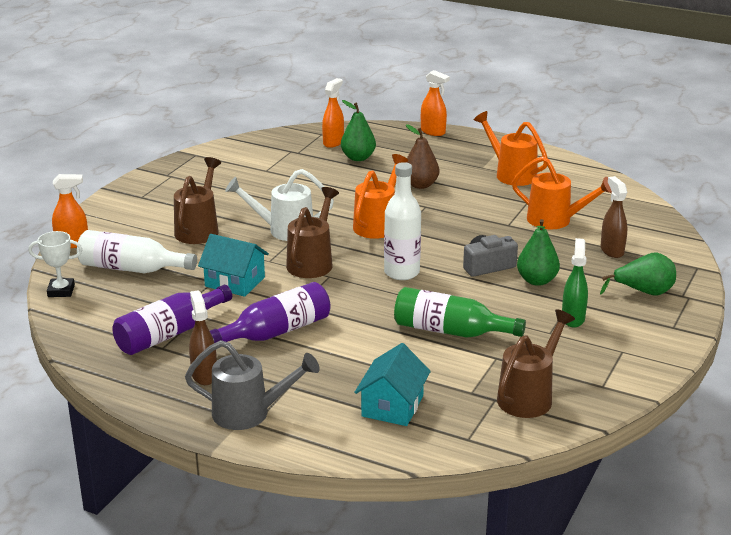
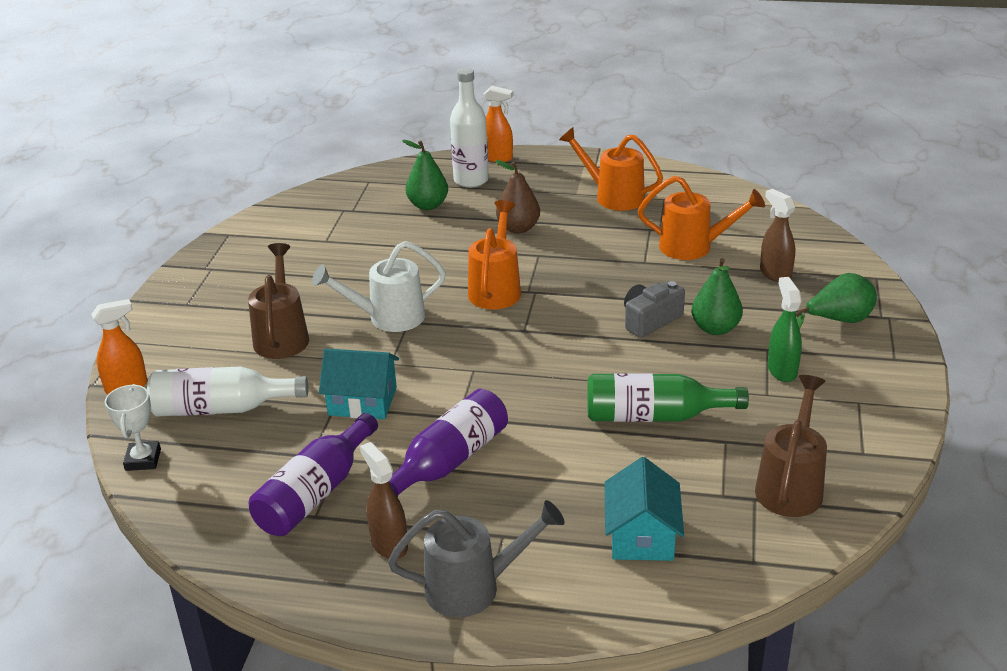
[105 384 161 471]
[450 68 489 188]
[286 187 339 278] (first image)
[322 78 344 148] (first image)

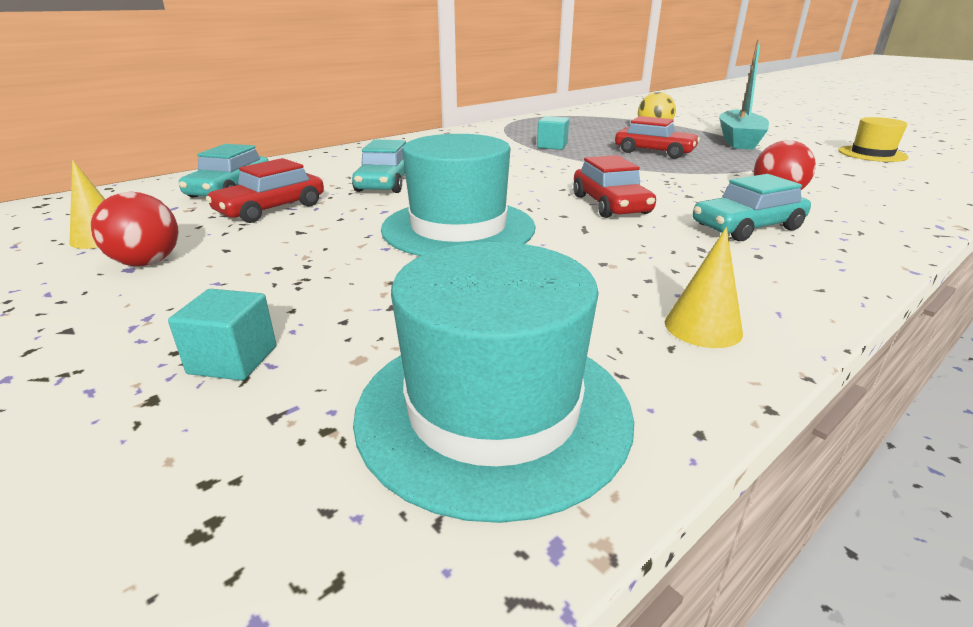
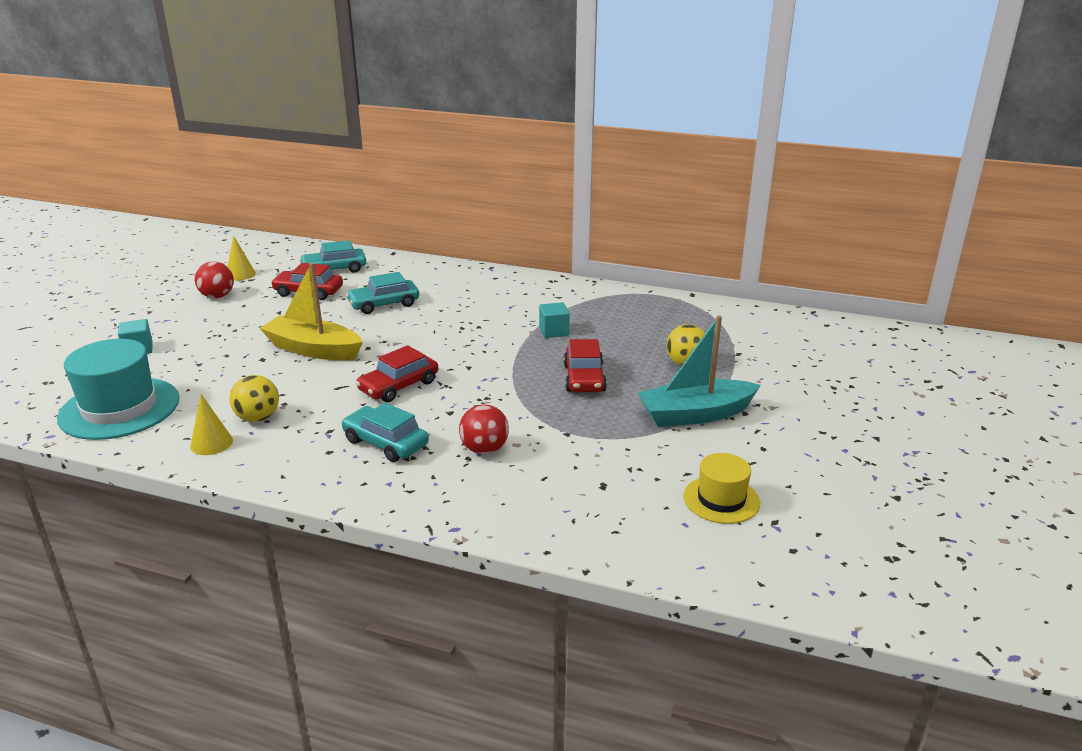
[230 375 279 422]
[260 263 363 360]

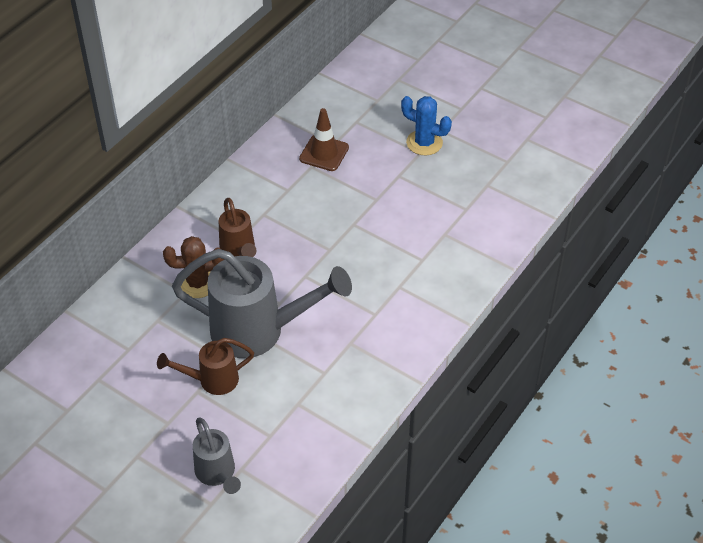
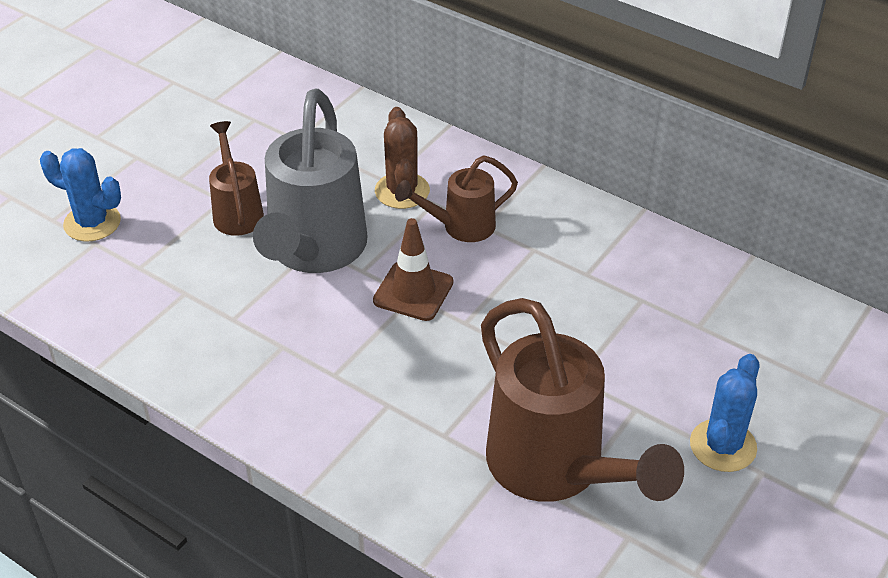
[40 148 121 241]
[373 218 453 321]
[481 298 684 502]

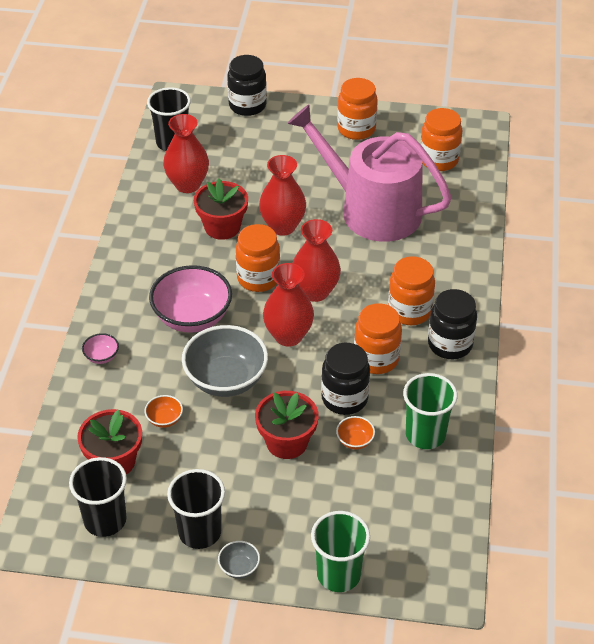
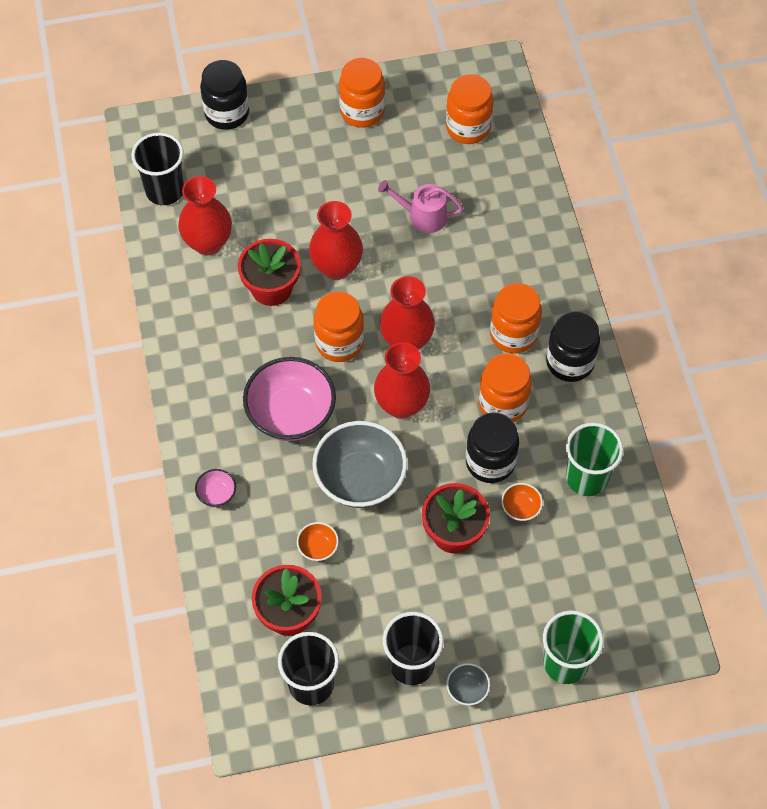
[378 180 463 233]

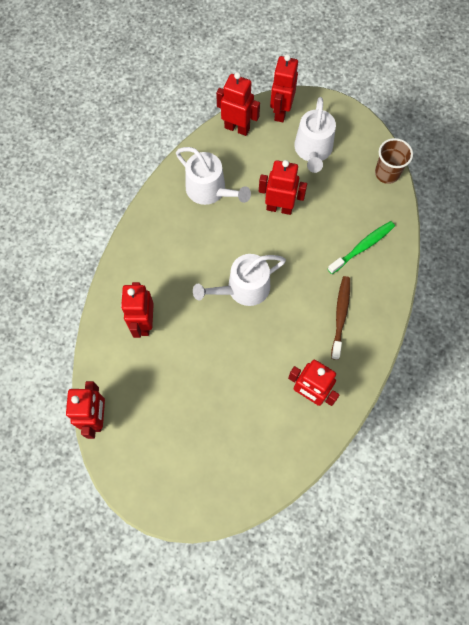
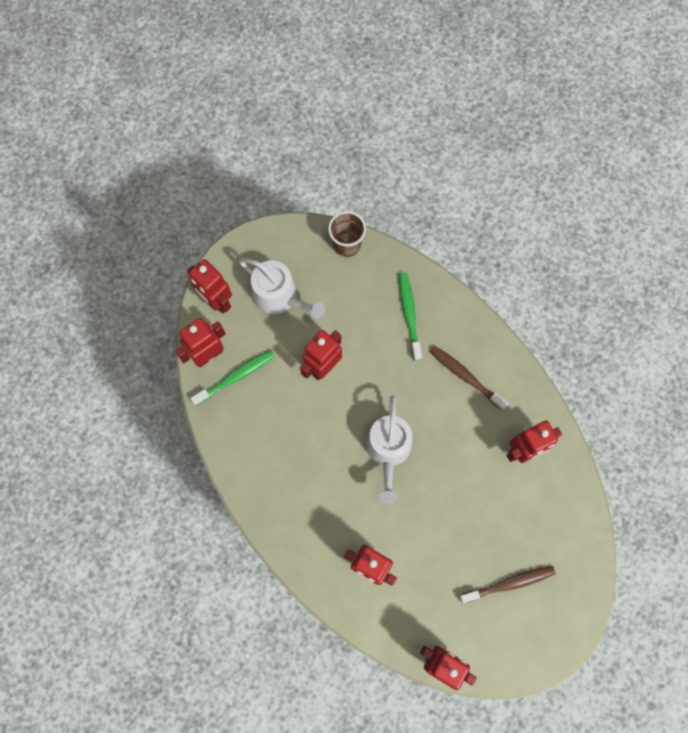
[190 350 275 406]
[459 566 556 604]
[176 147 251 205] (first image)

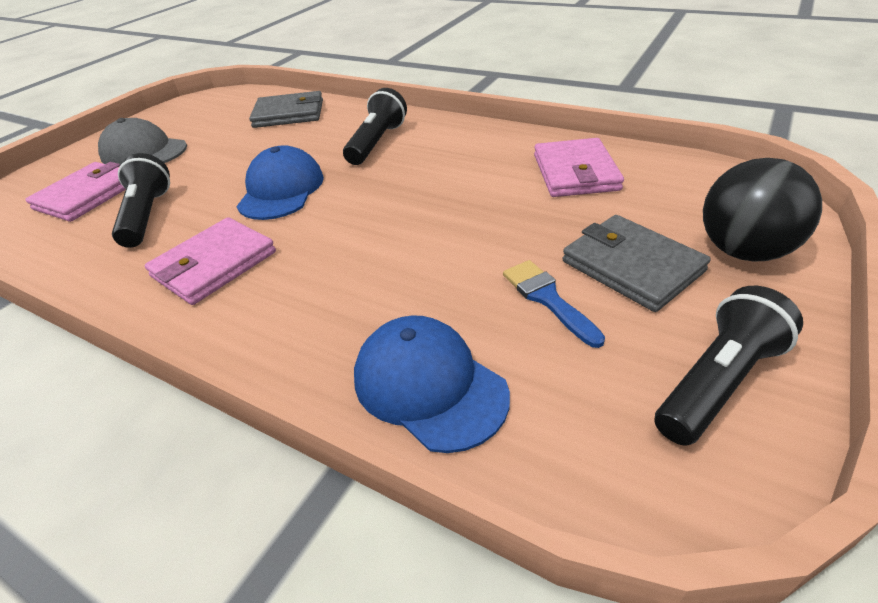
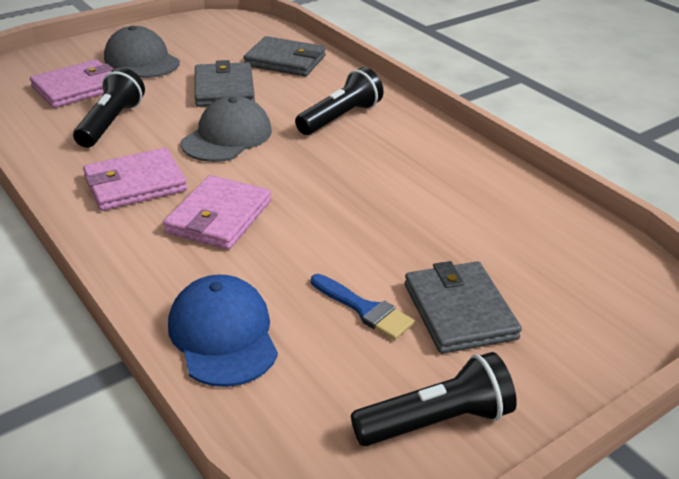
[163 175 271 250]
[181 96 272 162]
[195 60 255 107]
[311 274 415 340]
[703 158 822 262] (first image)

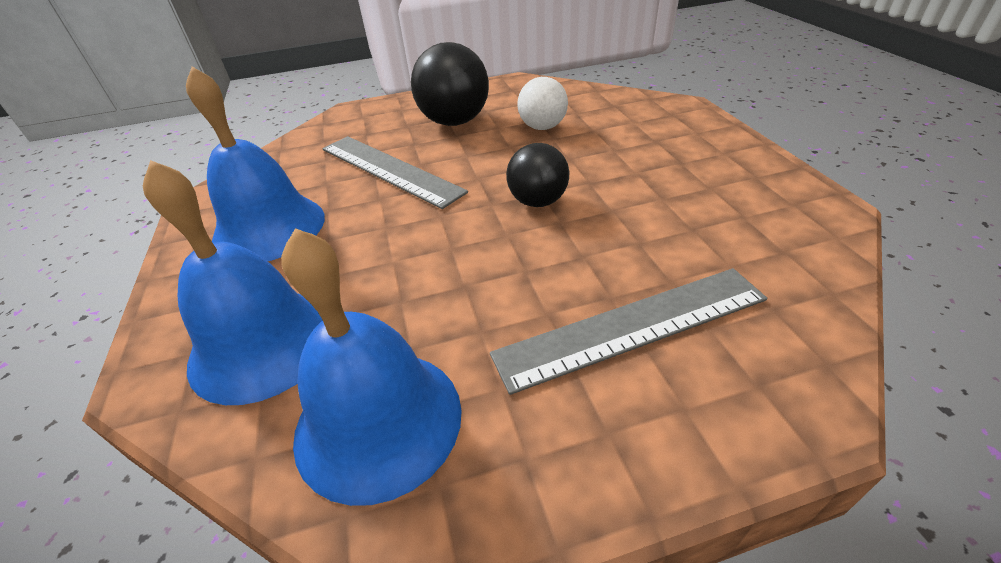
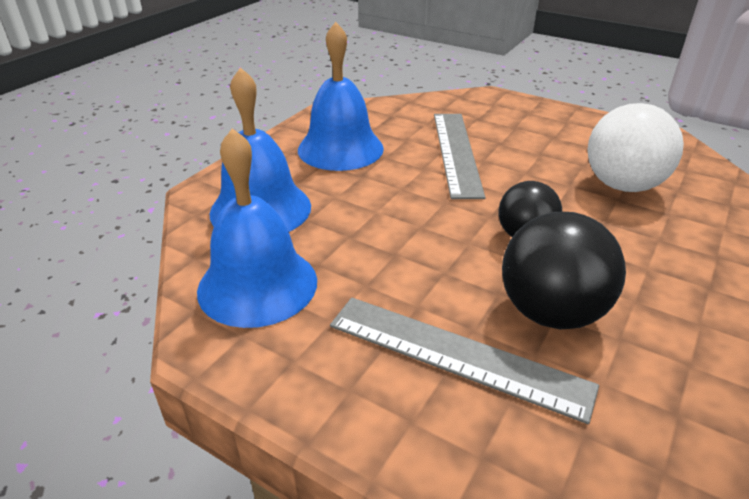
[502 212 626 330]
[587 103 684 192]

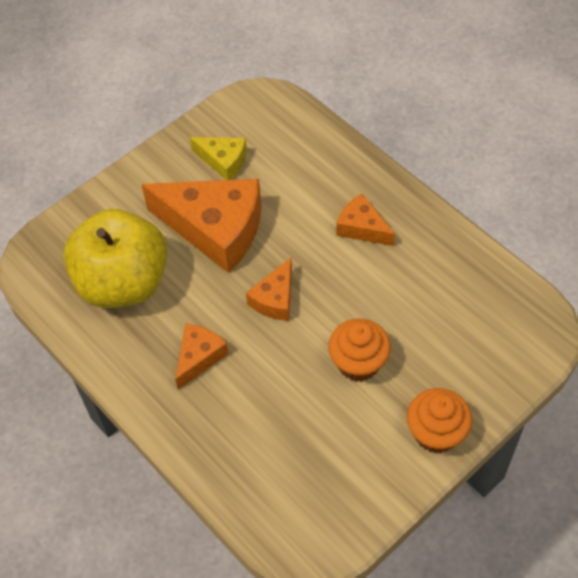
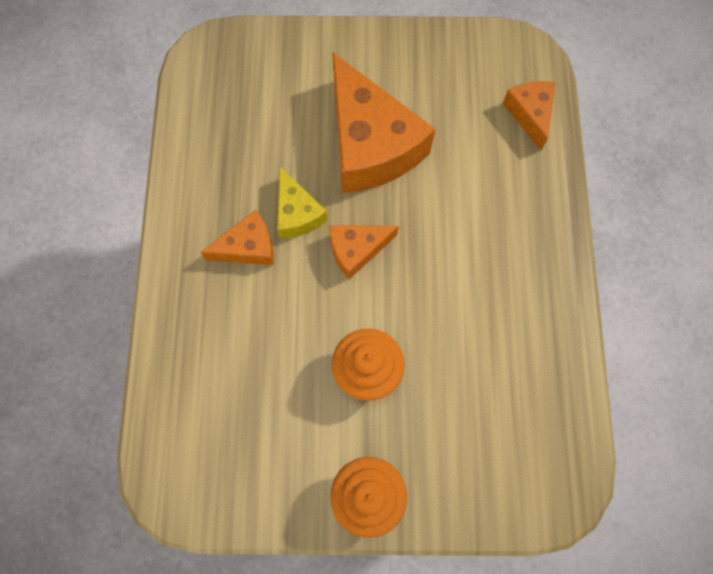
[277 167 328 238]
[502 81 555 150]
[63 209 167 308] (first image)

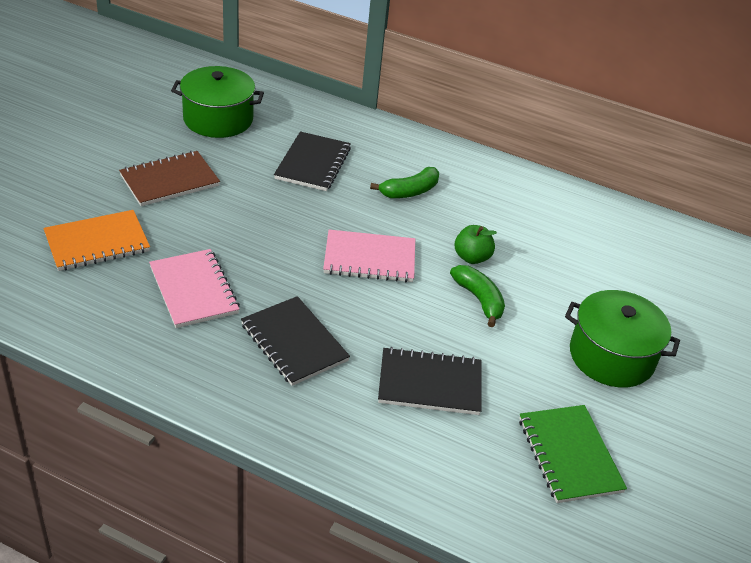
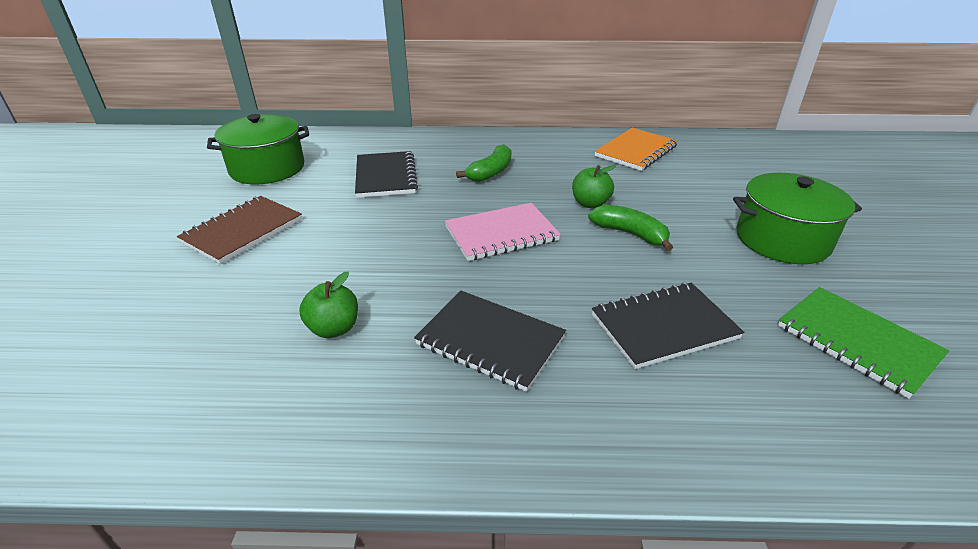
[299 272 358 338]
[595 128 678 171]

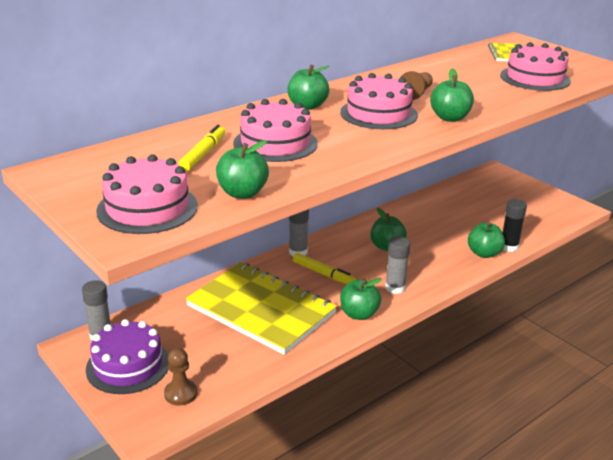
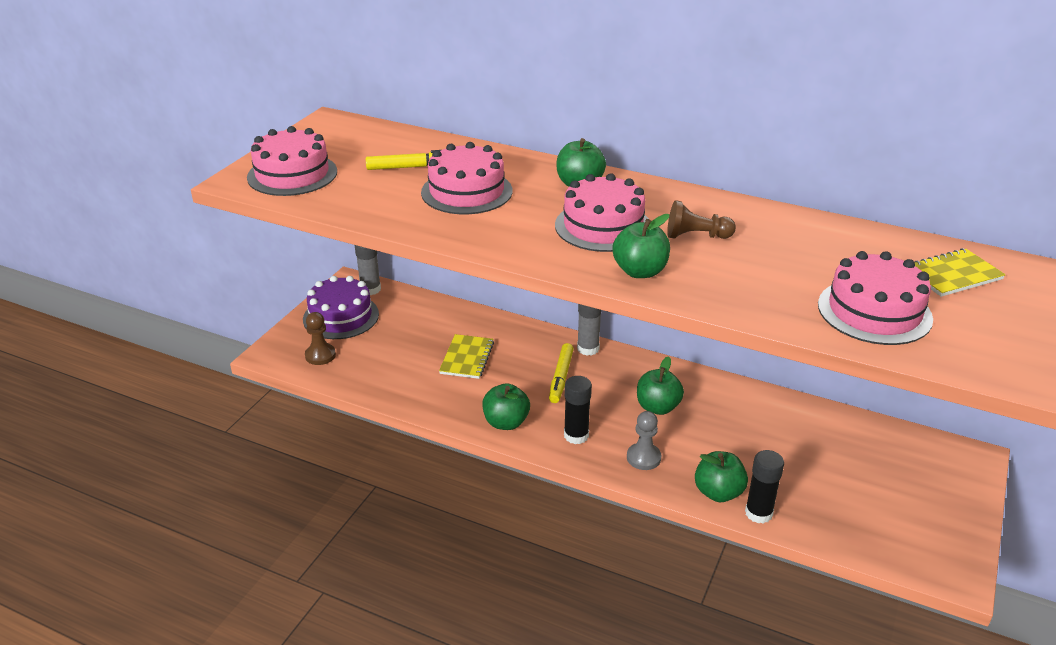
[439 334 494 379]
[564 376 592 444]
[627 411 661 470]
[216 140 269 199] (first image)

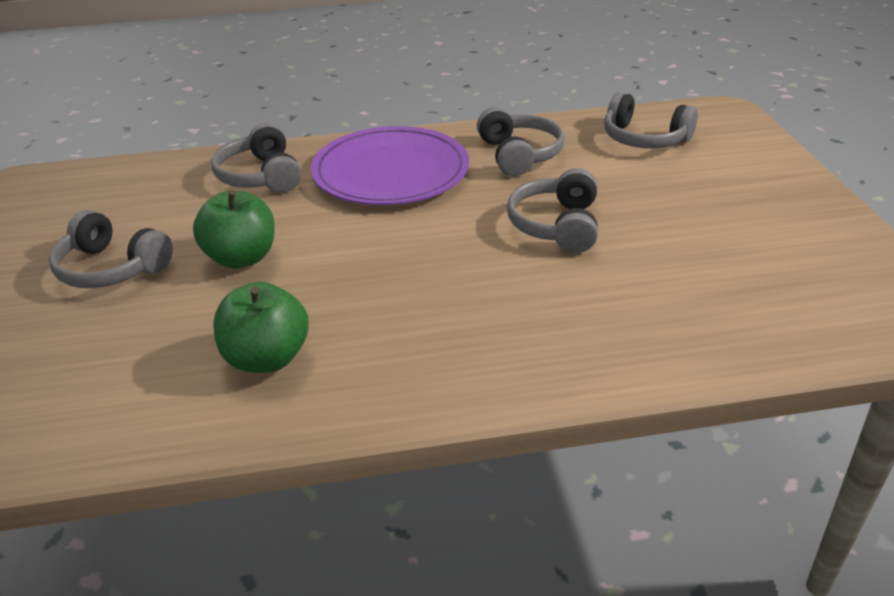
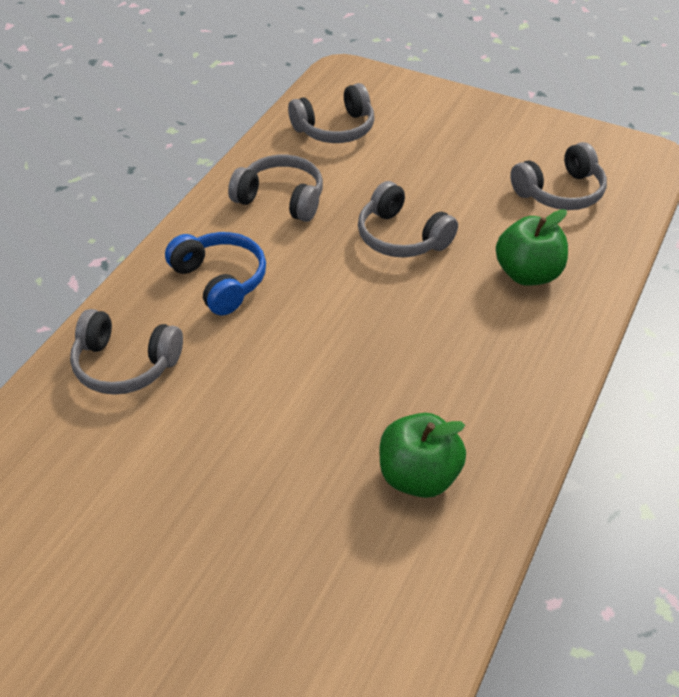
[165 232 266 316]
[496 209 568 286]
[510 142 607 210]

